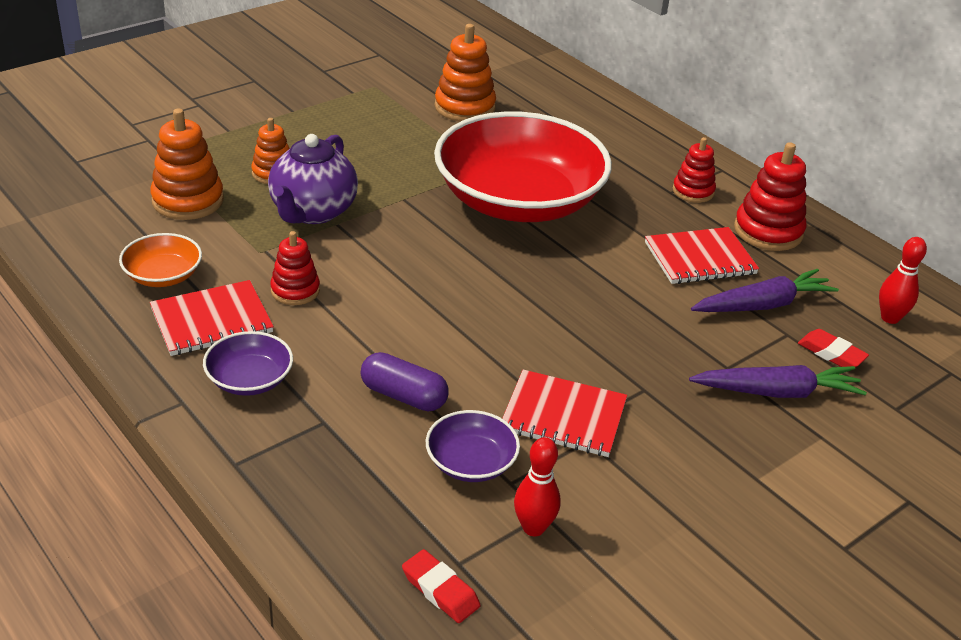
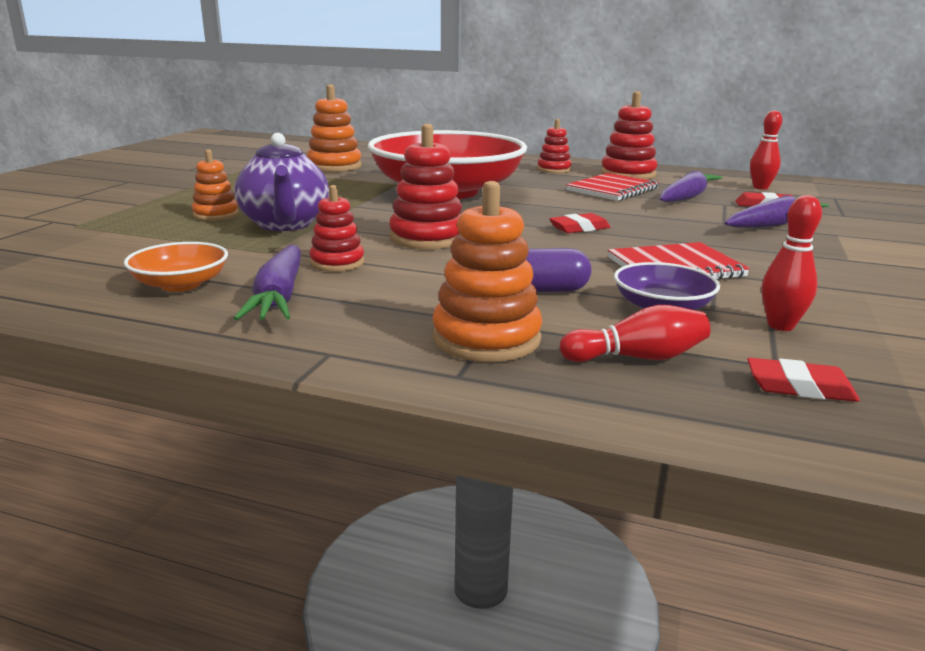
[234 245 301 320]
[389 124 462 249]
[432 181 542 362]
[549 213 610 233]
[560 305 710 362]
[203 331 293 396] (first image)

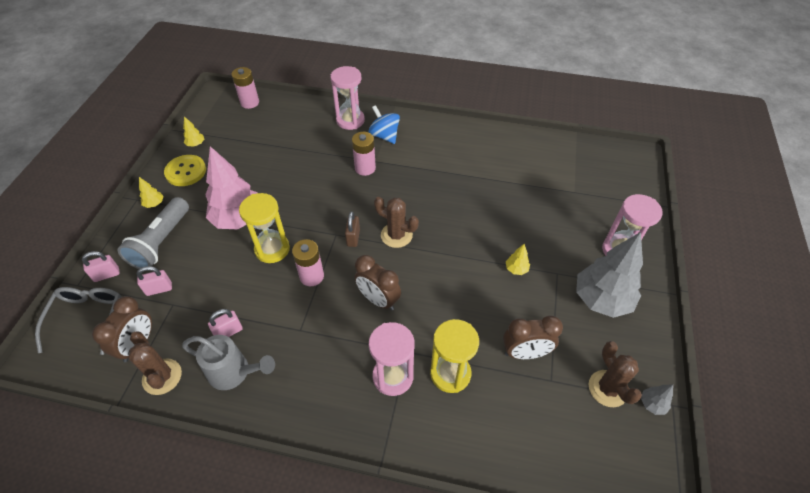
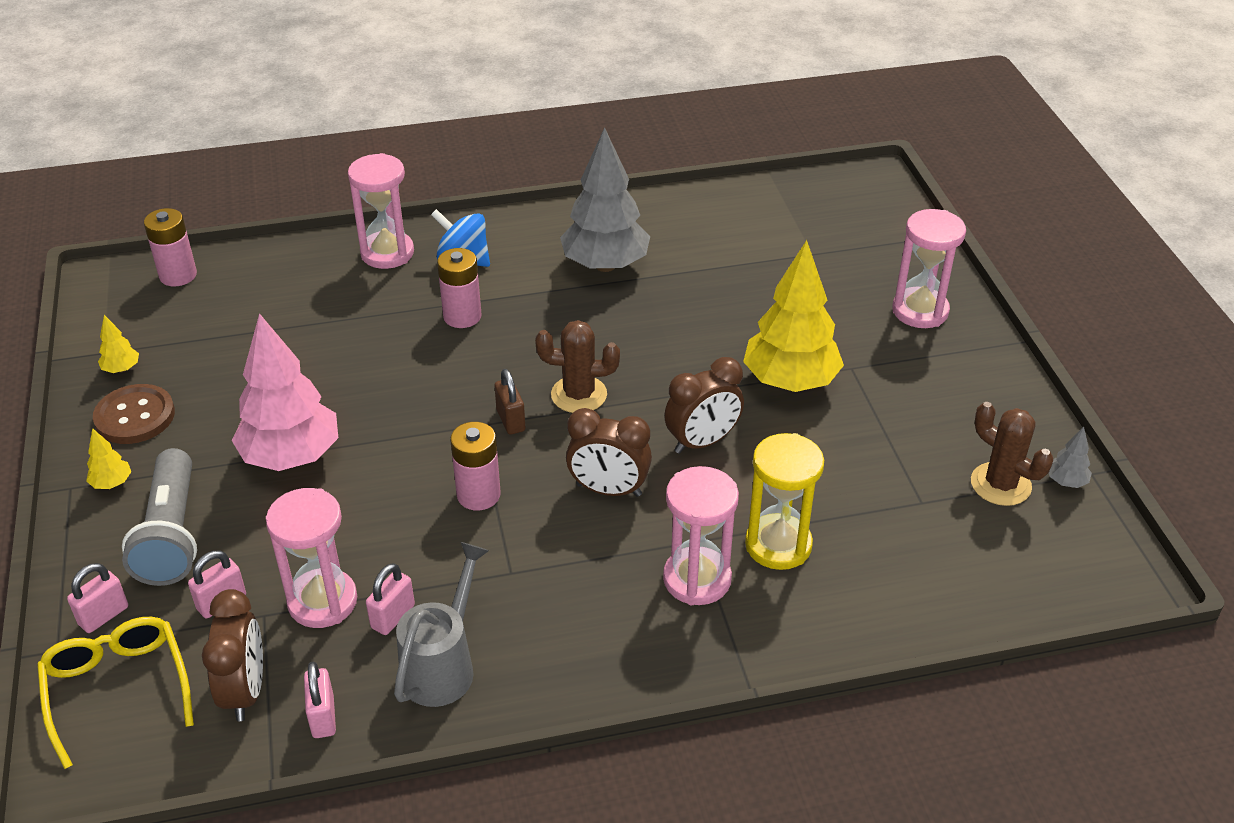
[37 617 194 769]
[93 384 175 444]
[266 488 357 628]
[304 662 336 738]
[394 542 489 707]
[560 127 650 272]
[664 357 744 454]
[743 240 844 392]
[239 193 290 263] (first image)

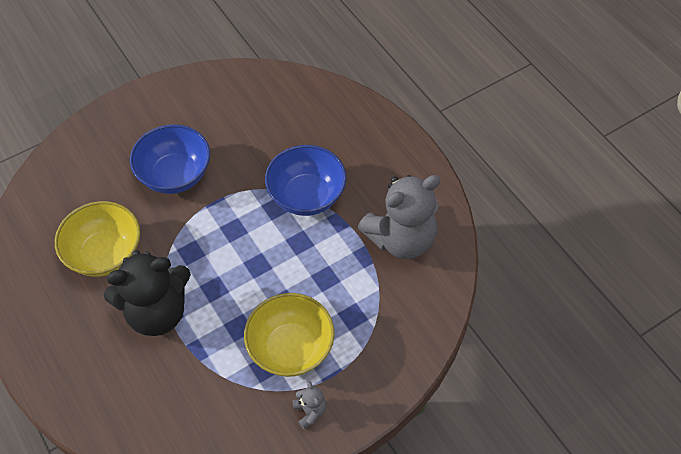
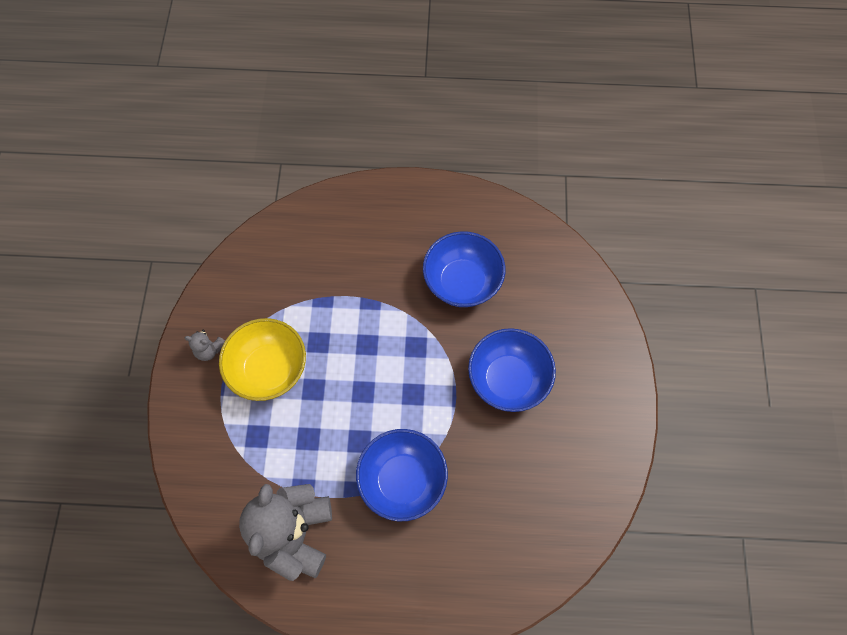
[423 231 505 307]
[104 250 191 336] (first image)

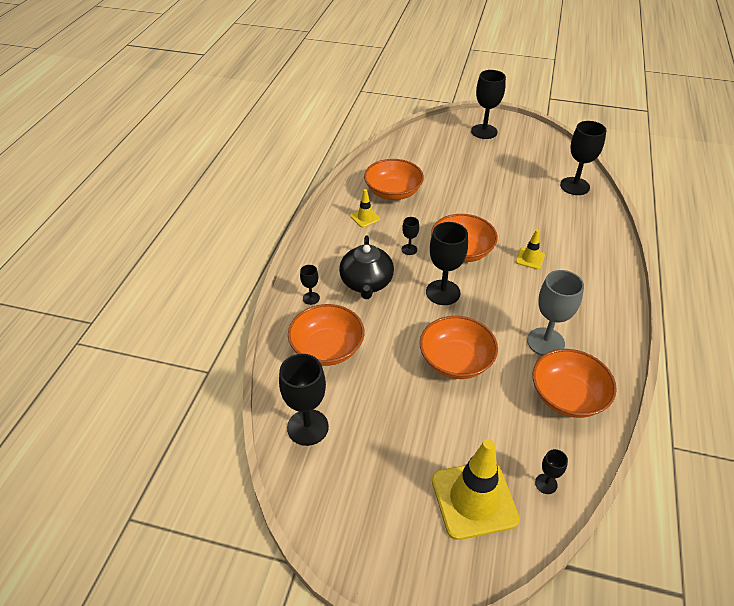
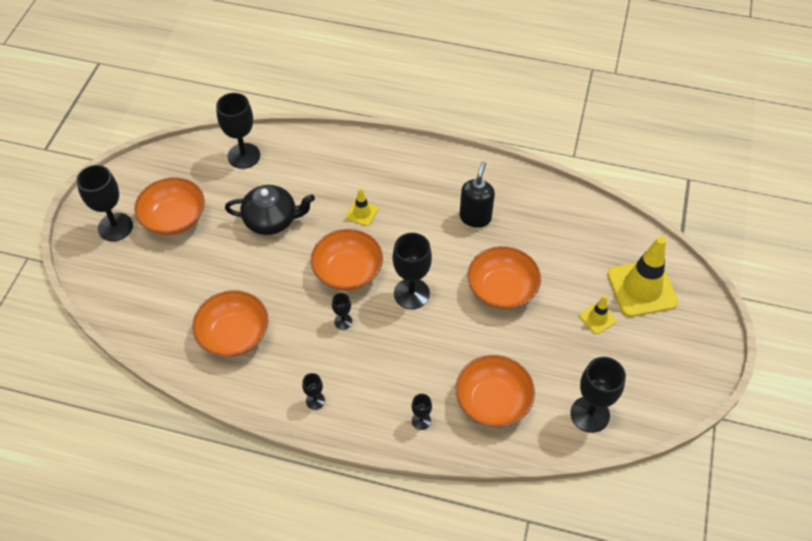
[134 177 205 235]
[225 185 315 235]
[302 373 325 410]
[459 161 495 228]
[579 295 616 334]

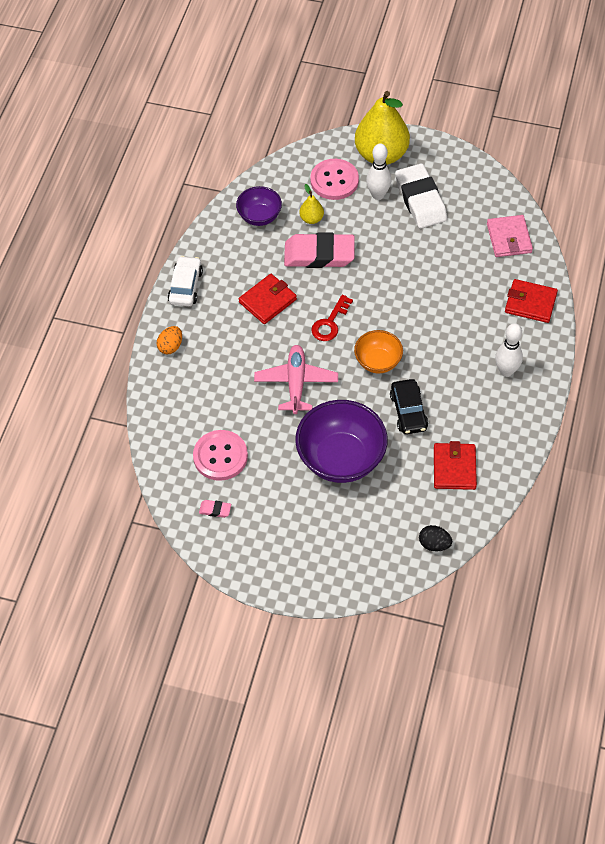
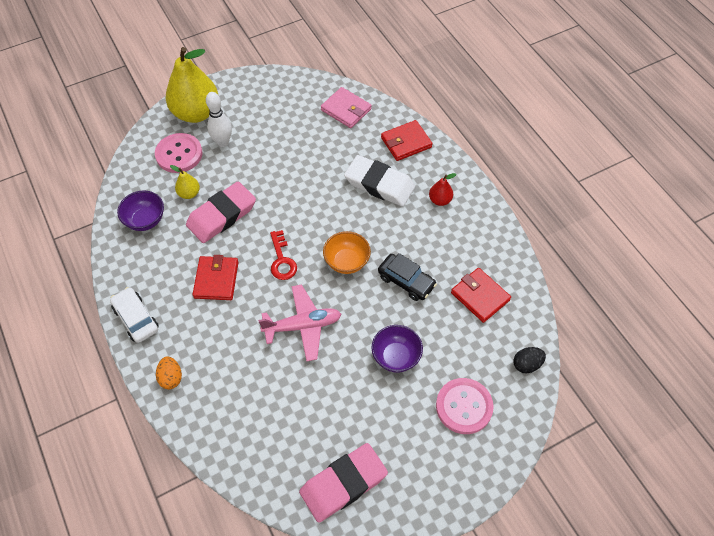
[258 284 341 361]
[299 443 388 523]
[344 155 415 207]
[371 325 423 373]
[429 173 456 206]
[436 378 494 434]

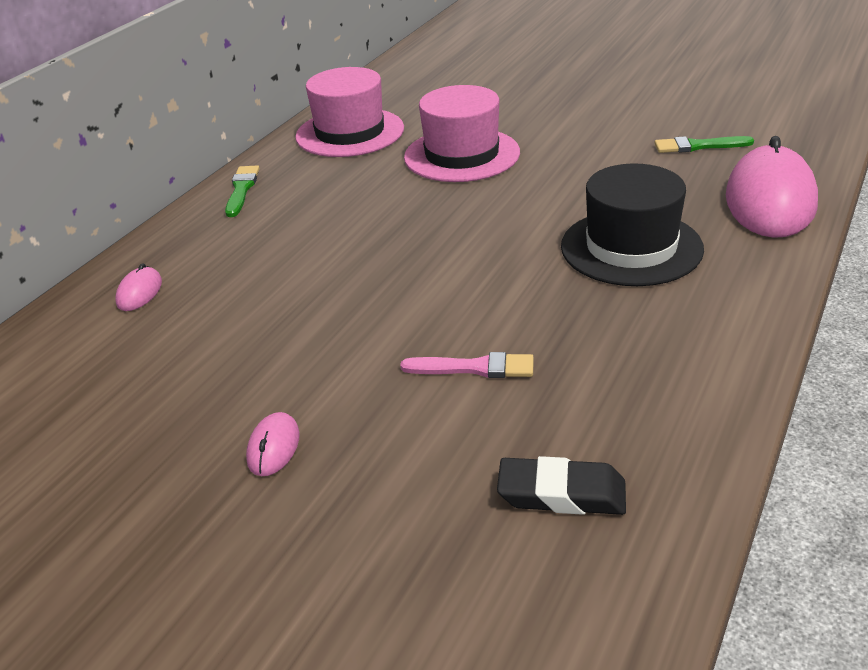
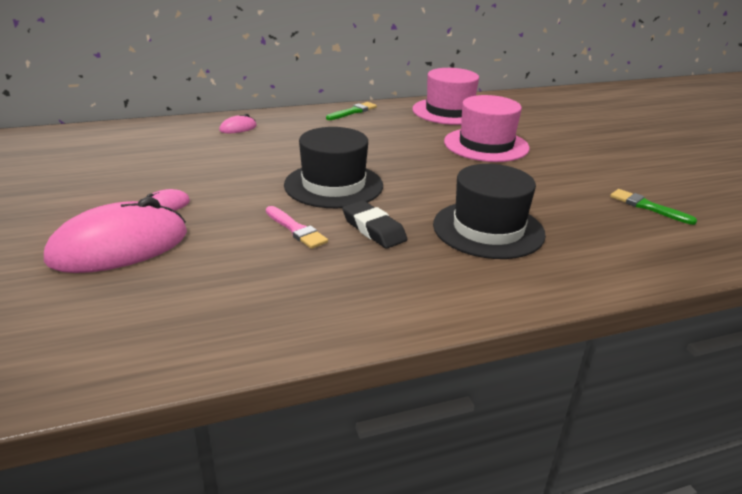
[44 197 187 273]
[284 127 383 208]
[342 200 407 249]

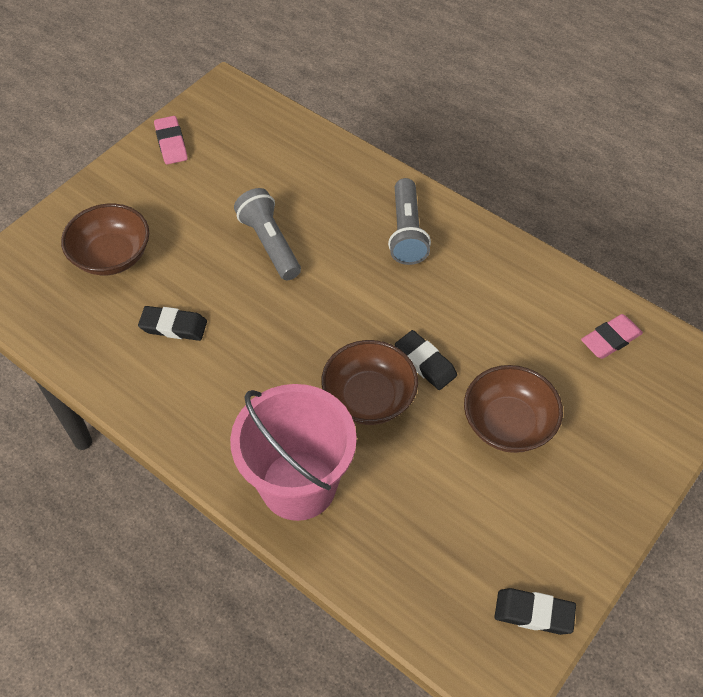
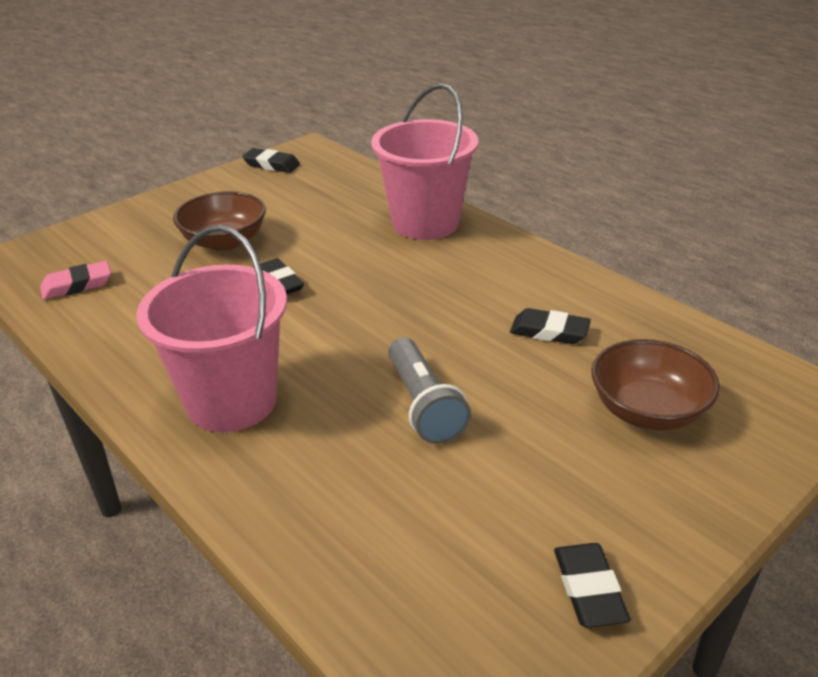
[136 225 287 432]
[554 543 631 628]
[321 340 418 425] (first image)

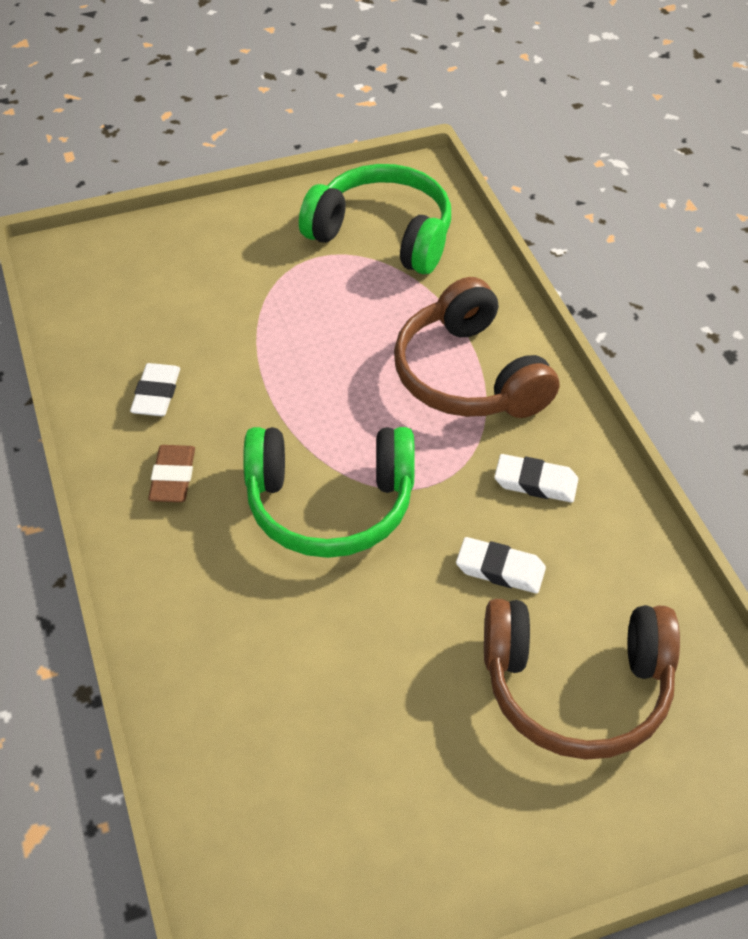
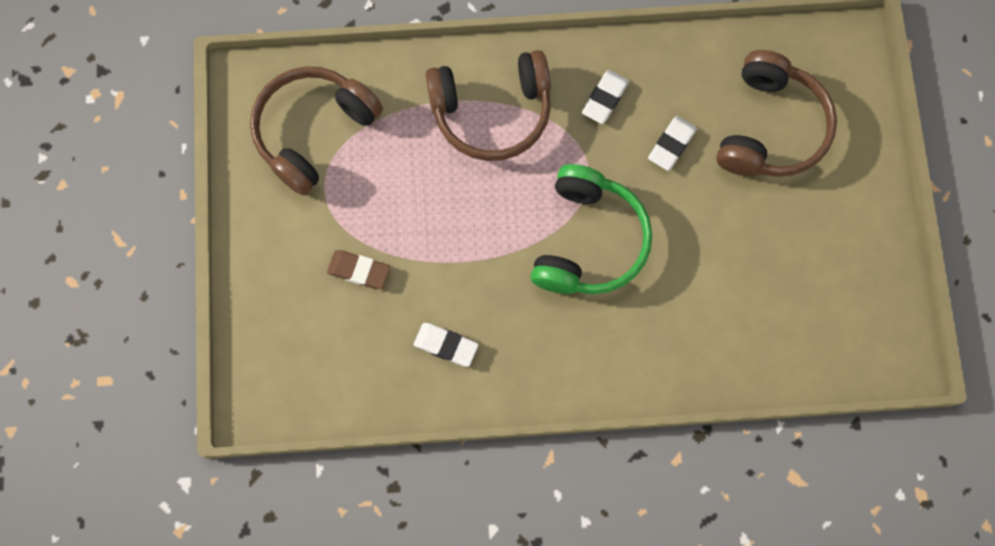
[250 66 383 196]
[327 250 390 289]

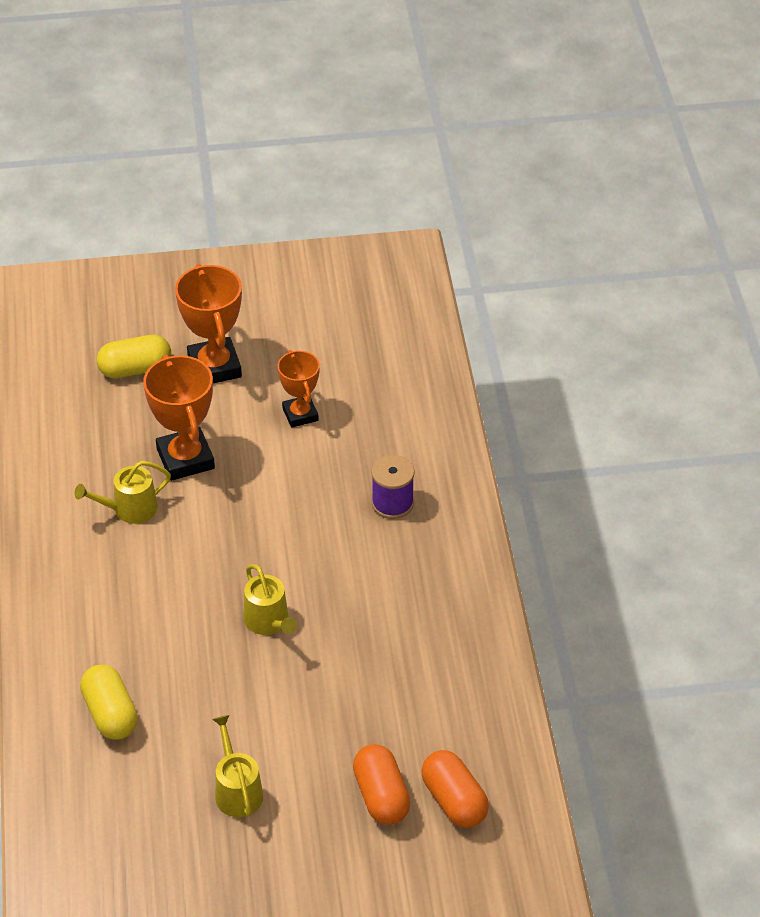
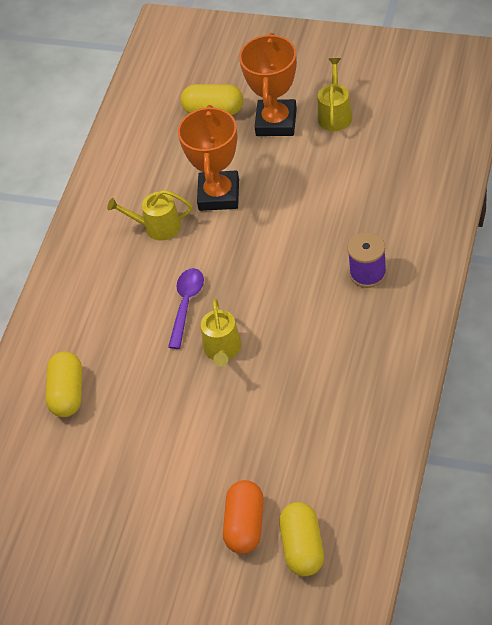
[168 268 204 349]
[279 502 324 576]
[318 58 352 131]
[278 350 320 428] (first image)

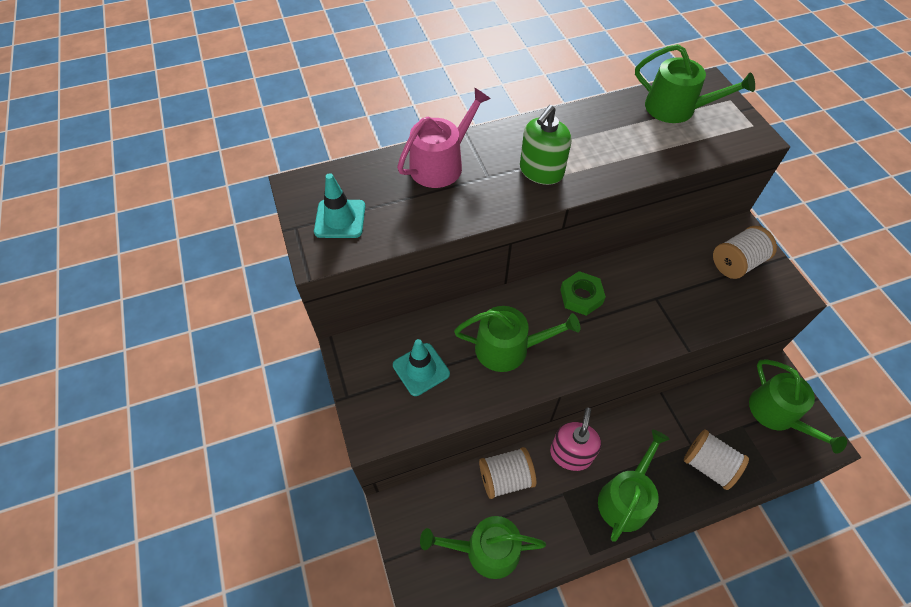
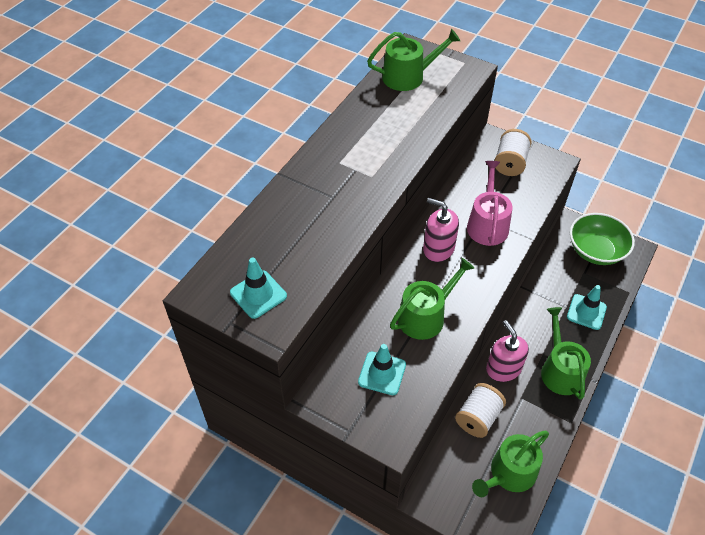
[423 198 459 262]
[467 161 513 246]
[567 285 607 330]
[570 213 635 265]
[520 105 572 185] (first image)

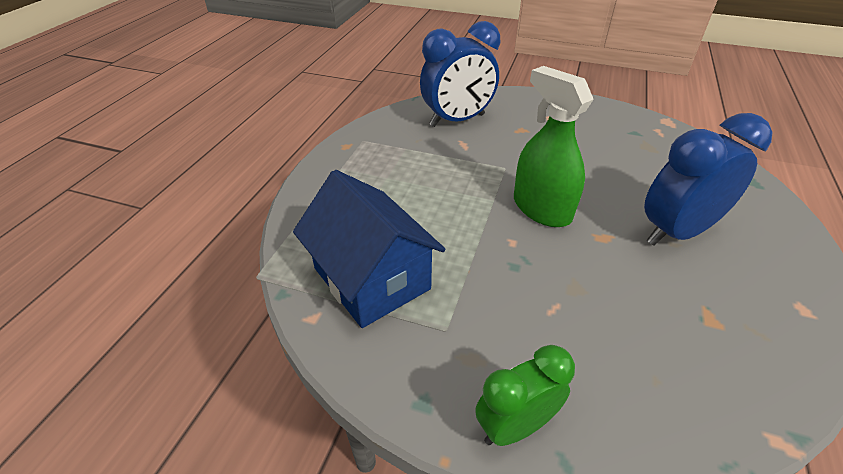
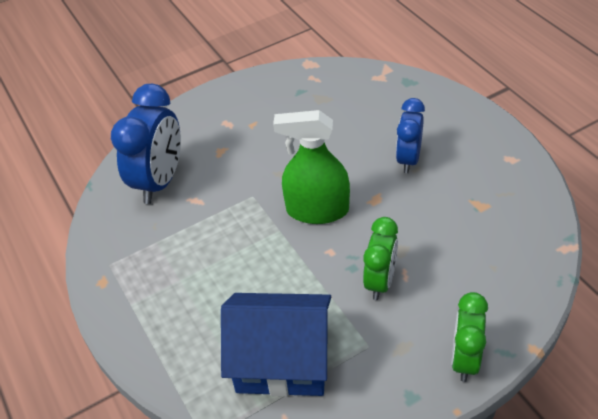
[363 217 398 300]
[396 98 425 173]

